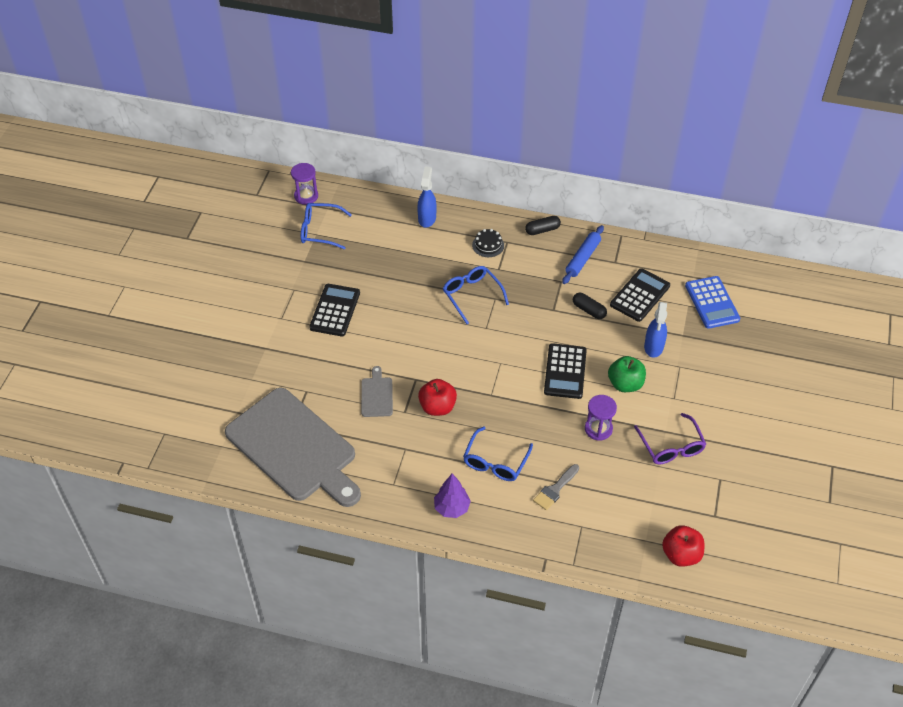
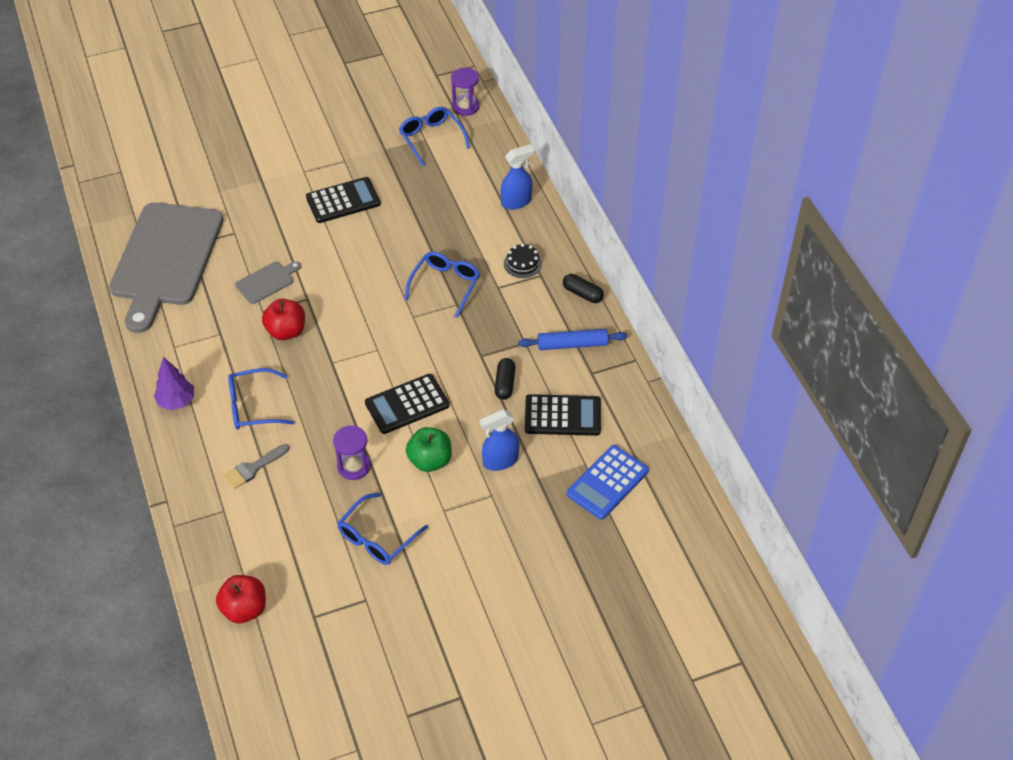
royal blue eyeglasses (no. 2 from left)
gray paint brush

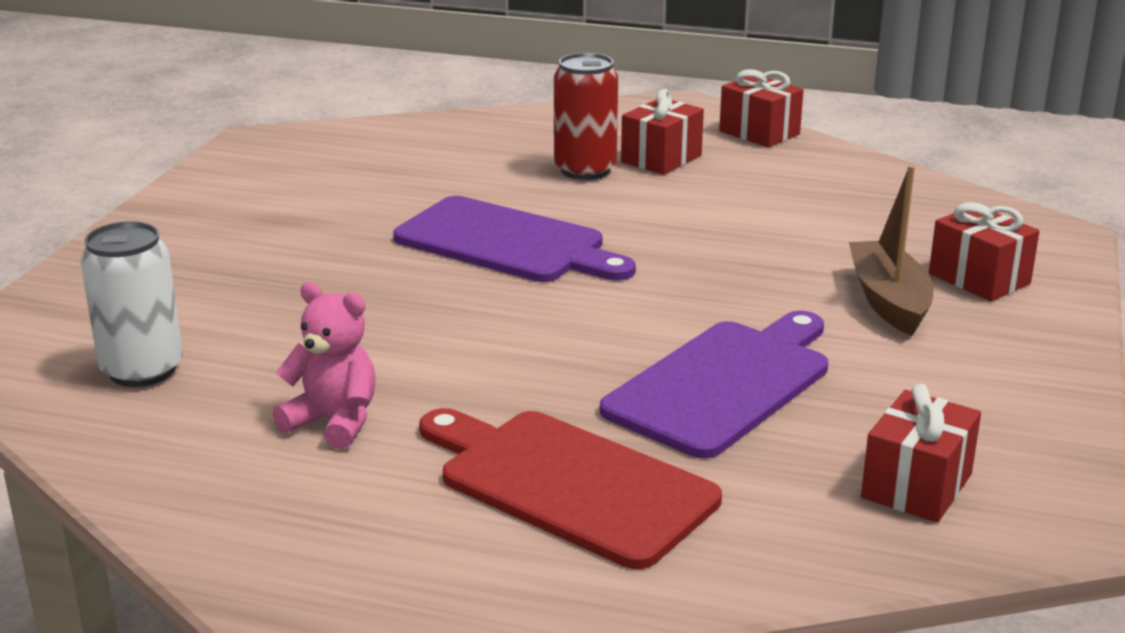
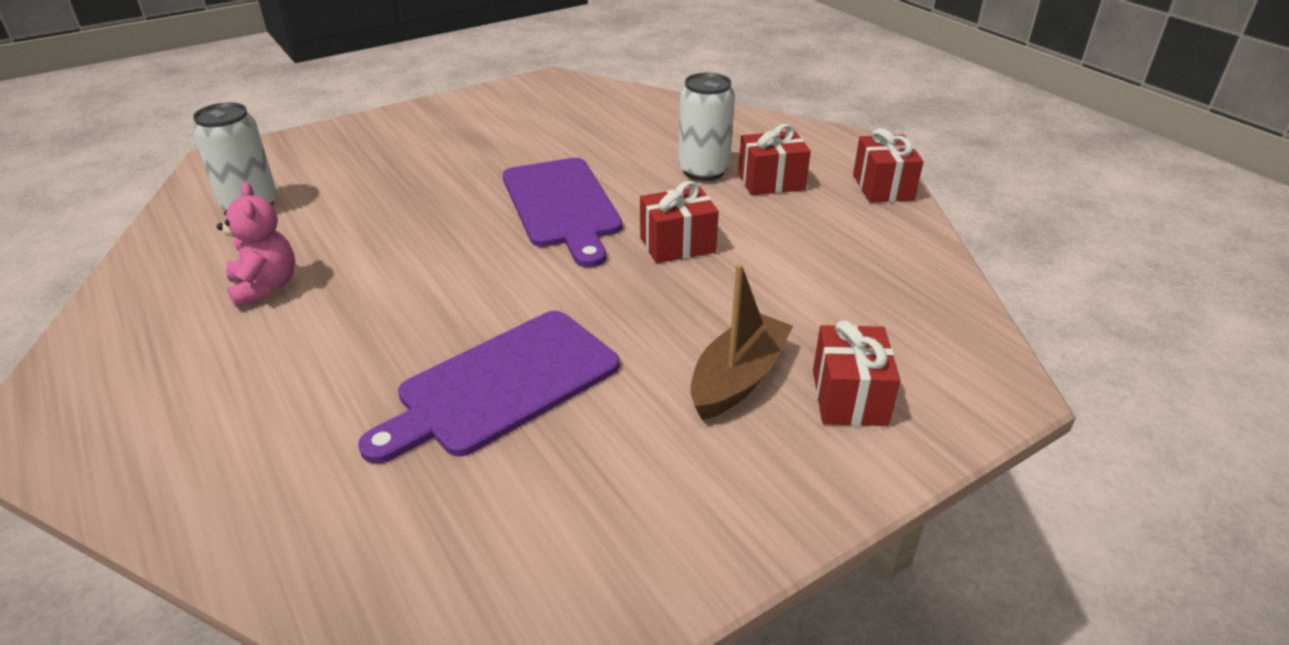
red cutting board
red wrapped gift (no. 1 from left)
white tin (no. 2 from left)
purple cutting board (no. 1 from left)

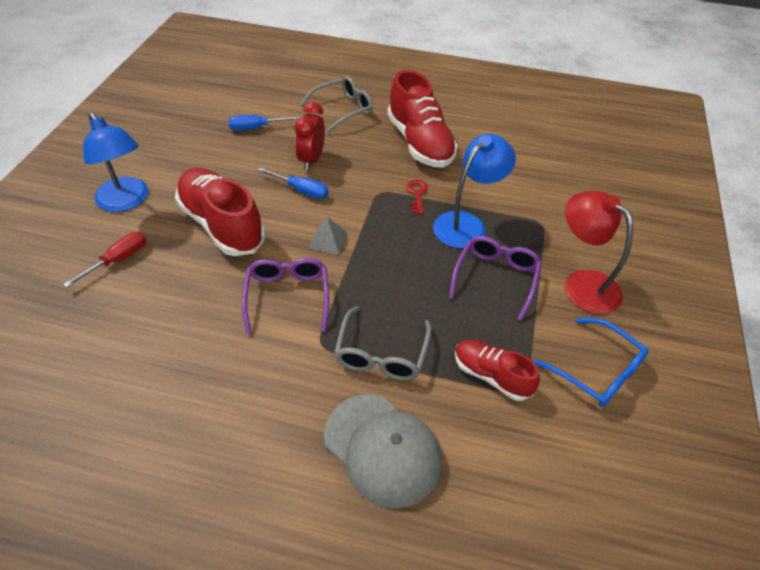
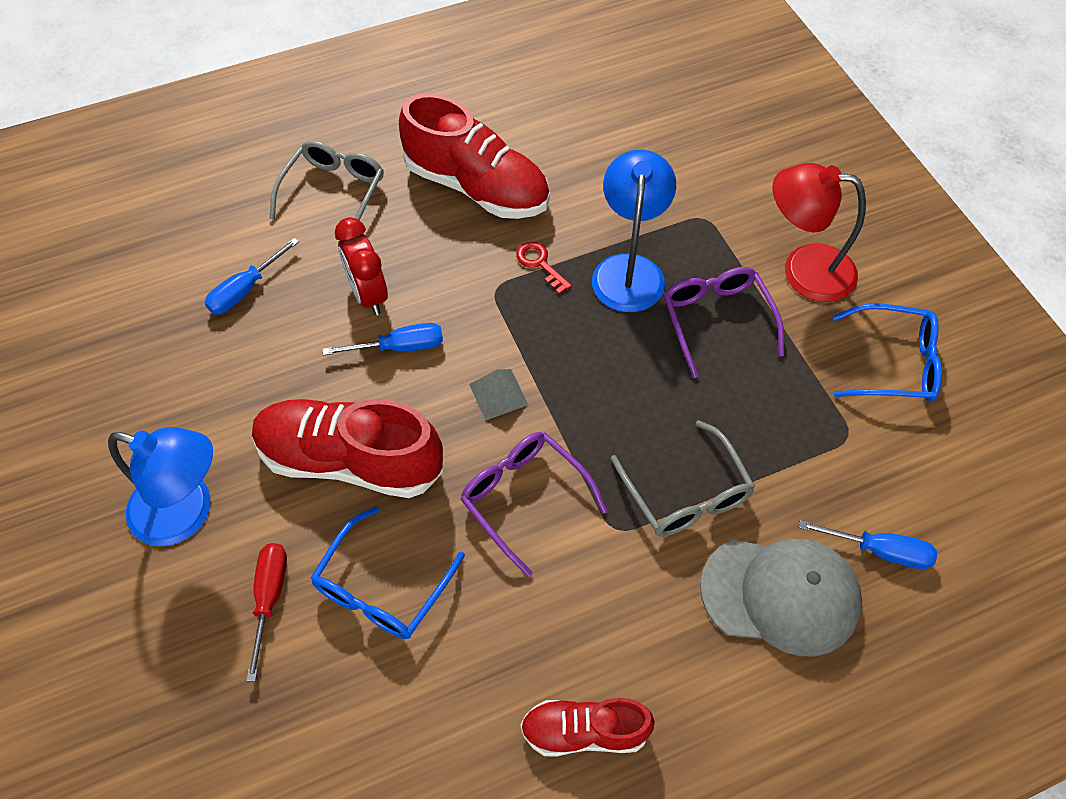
royal blue eyeglasses (no. 1 from left)
royal blue screwdriver (no. 3 from left)
red shoe (no. 3 from left)

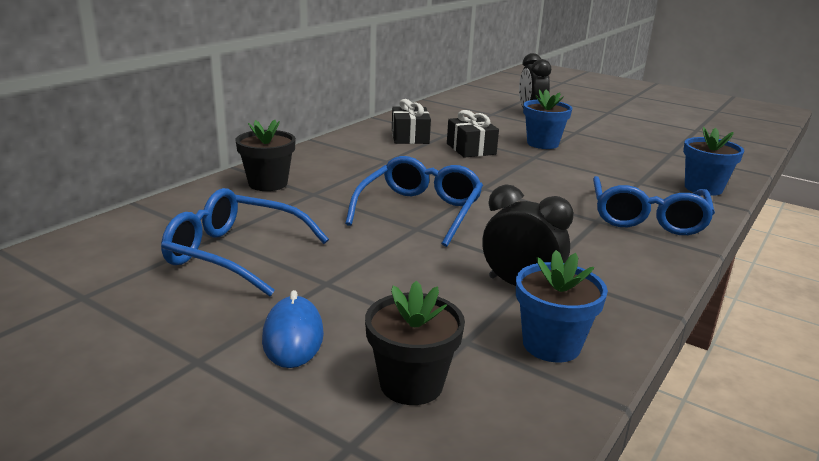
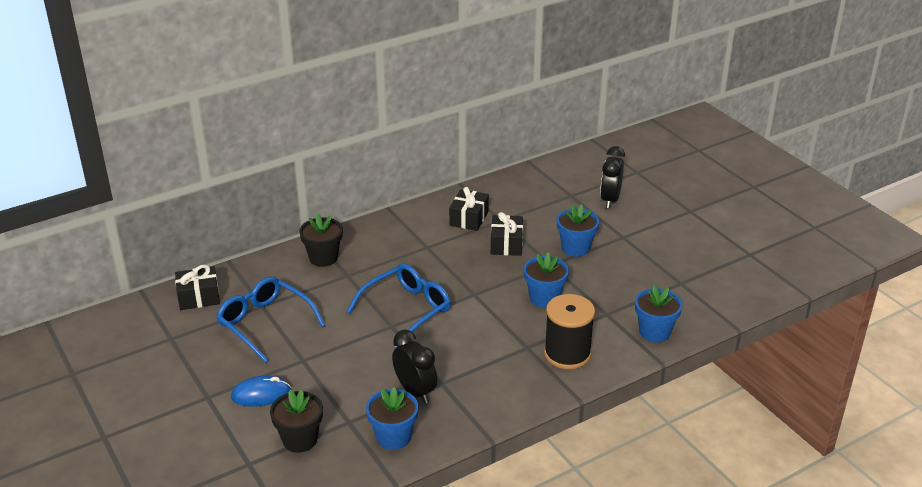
ebony wrapped gift (no. 1 from left)
royal blue plant pot (no. 2 from left)
ebony bobbin
royal blue PC mouse

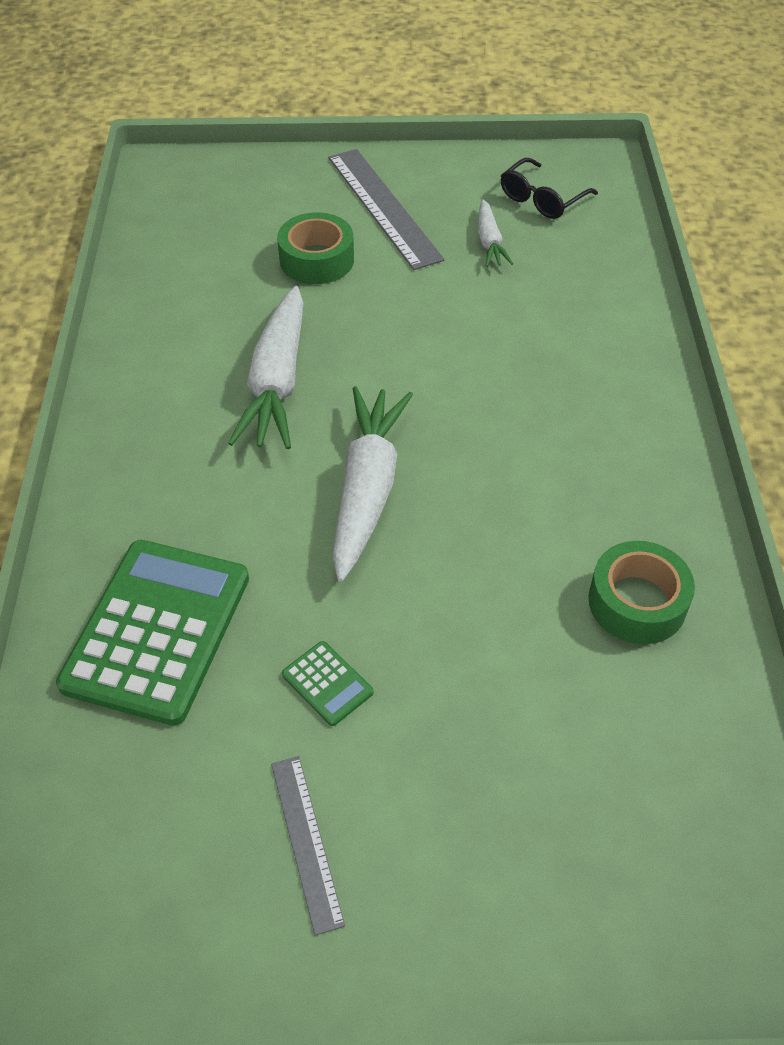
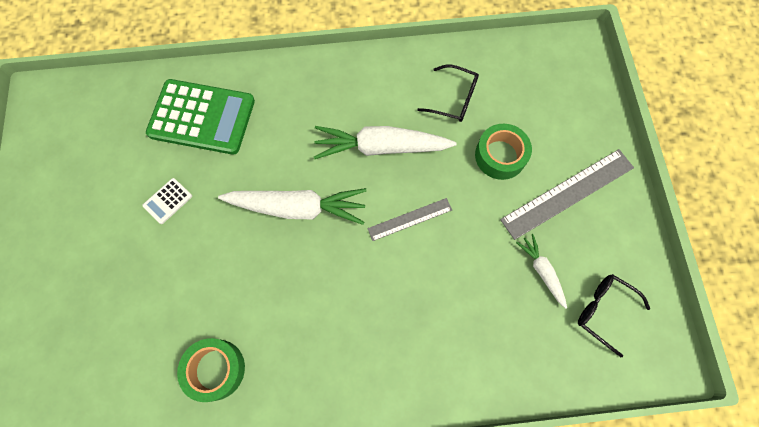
ebony eyeglasses (no. 1 from left)
gray ruler (no. 1 from left)
white calculator
white root vegetable (no. 3 from left)

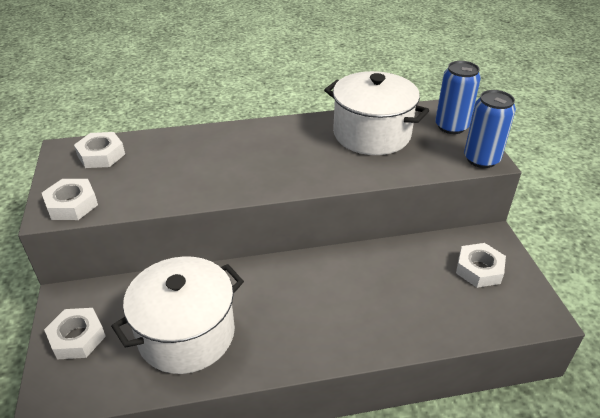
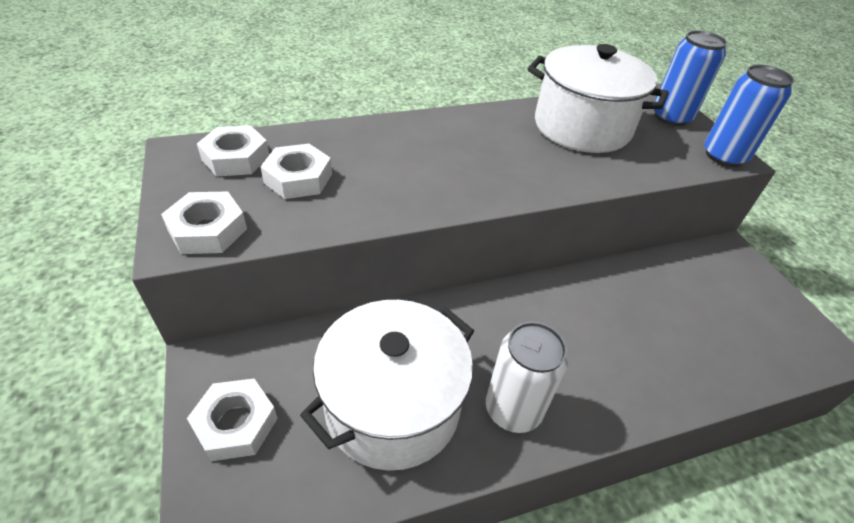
white tin
white nut (no. 4 from left)

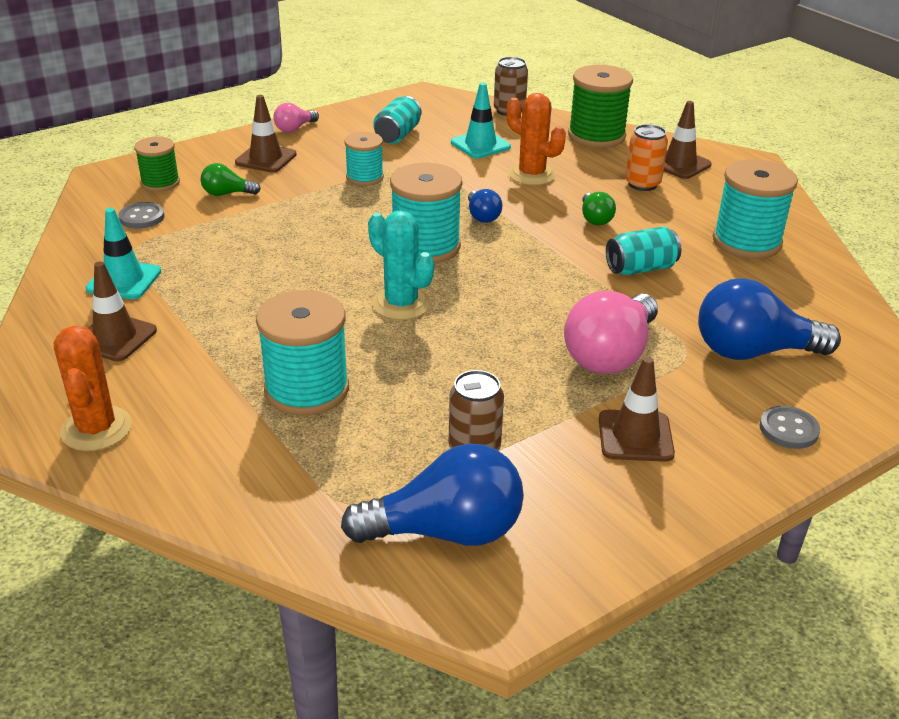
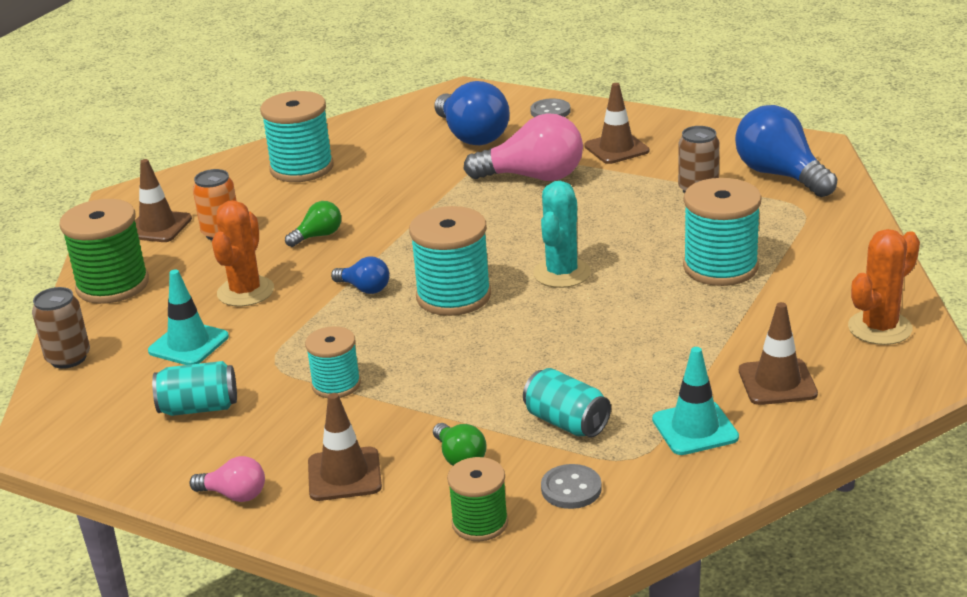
turquoise tin (no. 2 from left)
royal blue lightbulb (no. 1 from left)

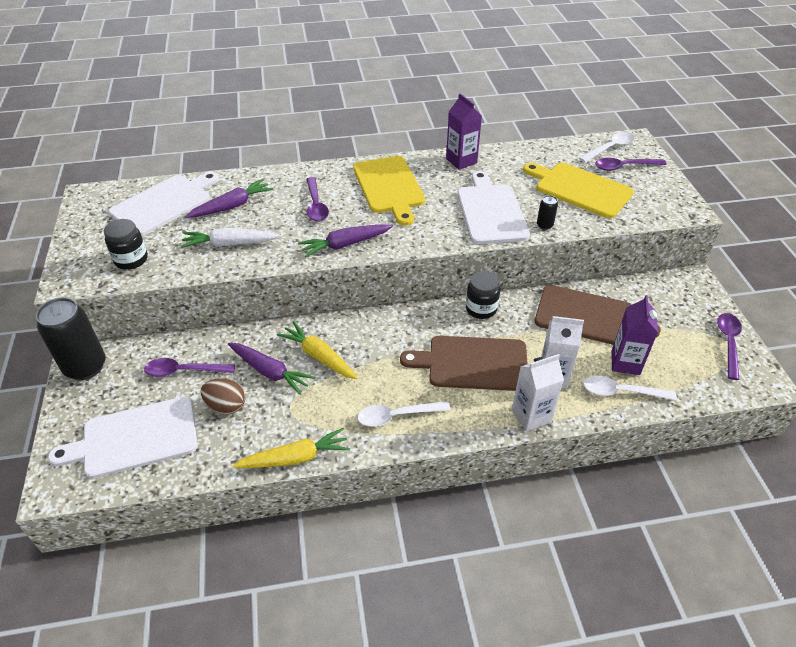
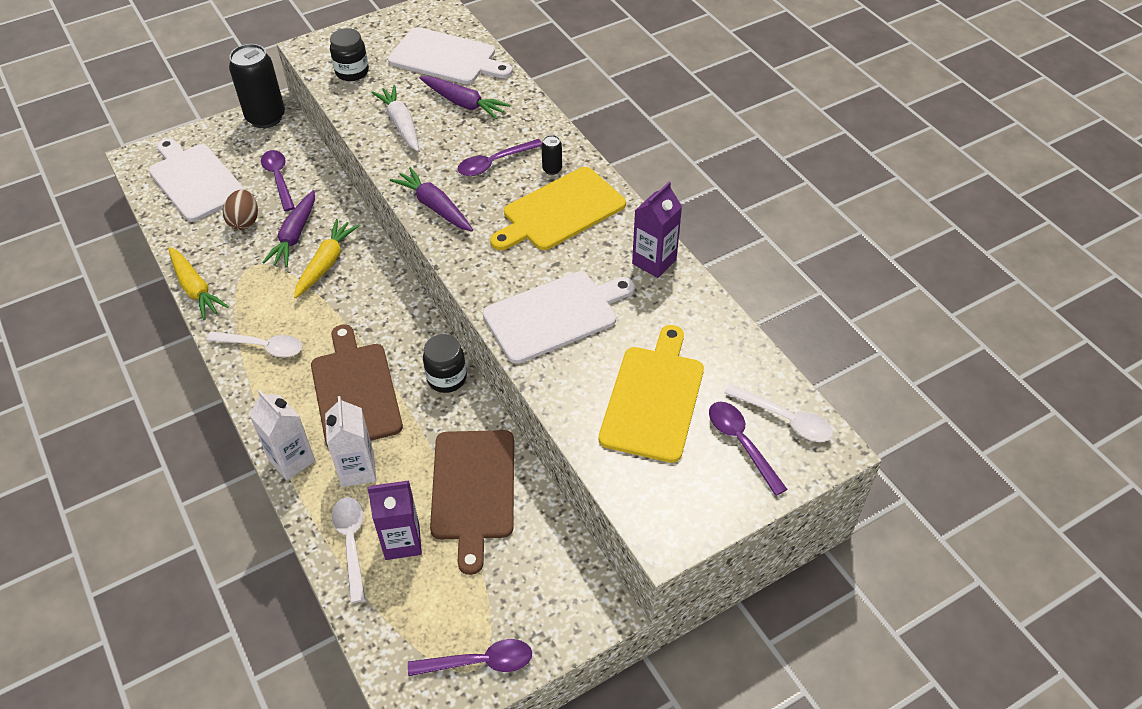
ebony tin (no. 2 from left)
white teaspoon (no. 1 from left)

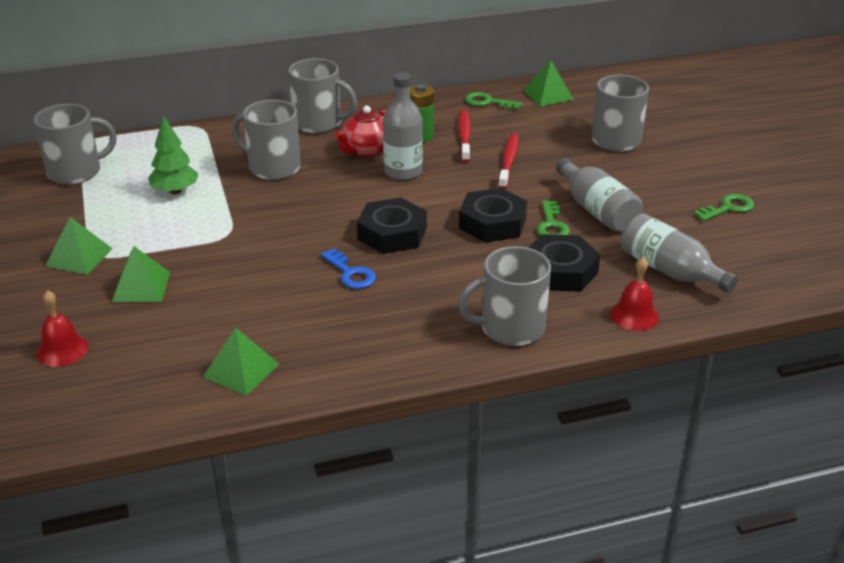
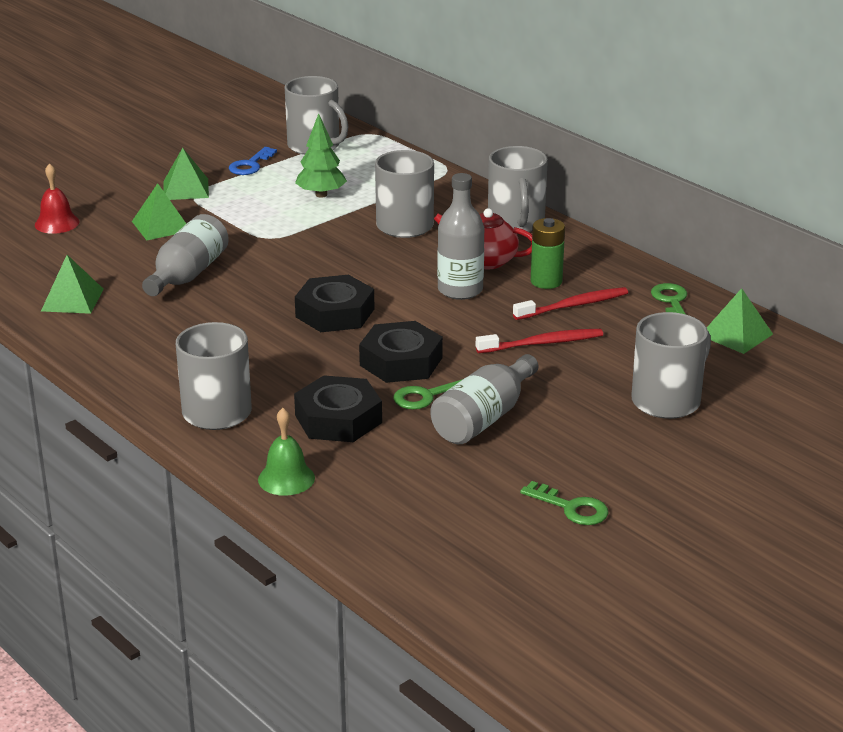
royal blue key
gray flask (no. 1 from left)
emerald hand bell

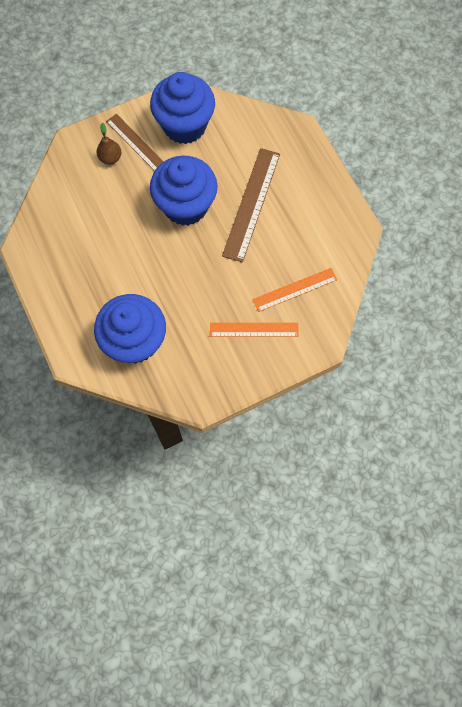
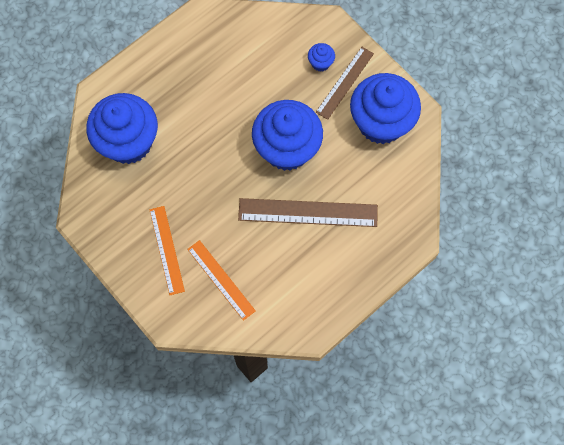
royal blue fairy cake (no. 3 from left)

